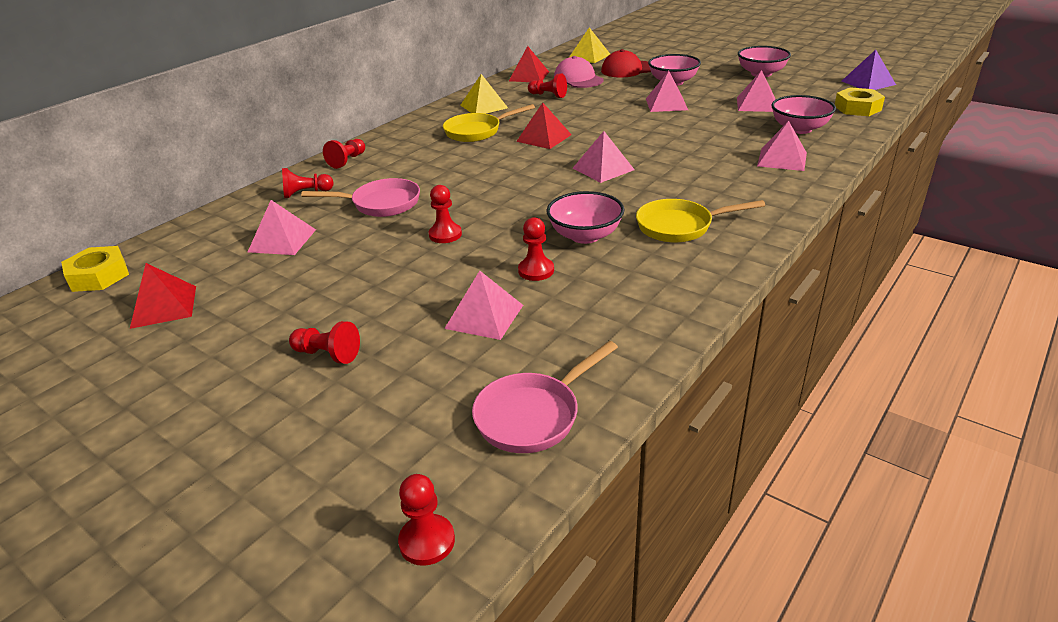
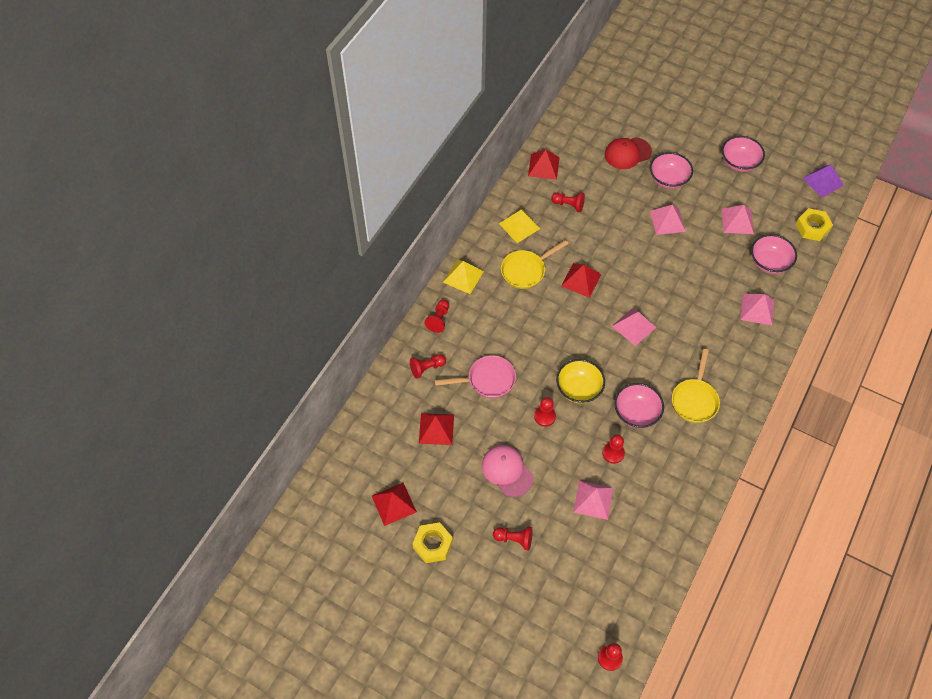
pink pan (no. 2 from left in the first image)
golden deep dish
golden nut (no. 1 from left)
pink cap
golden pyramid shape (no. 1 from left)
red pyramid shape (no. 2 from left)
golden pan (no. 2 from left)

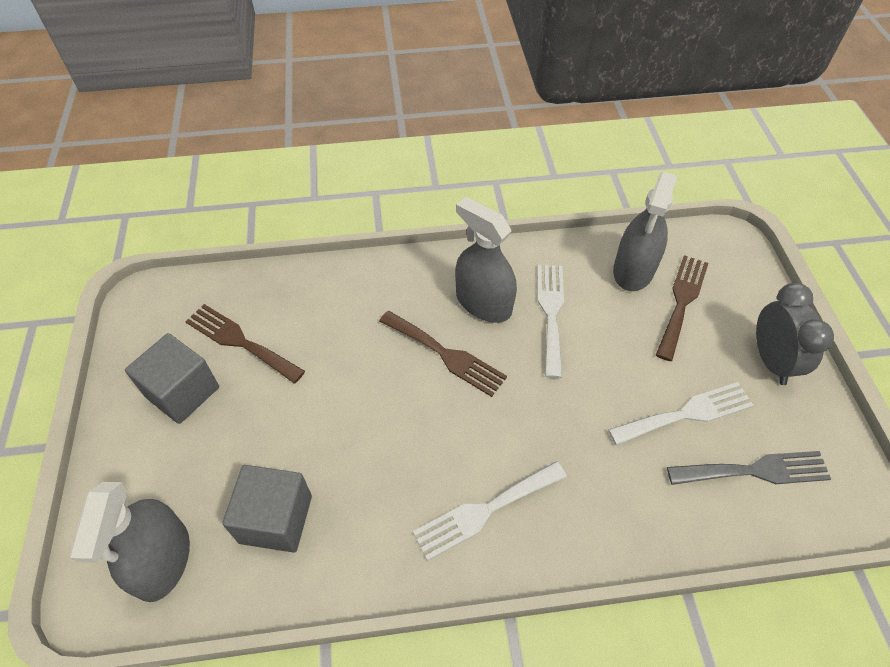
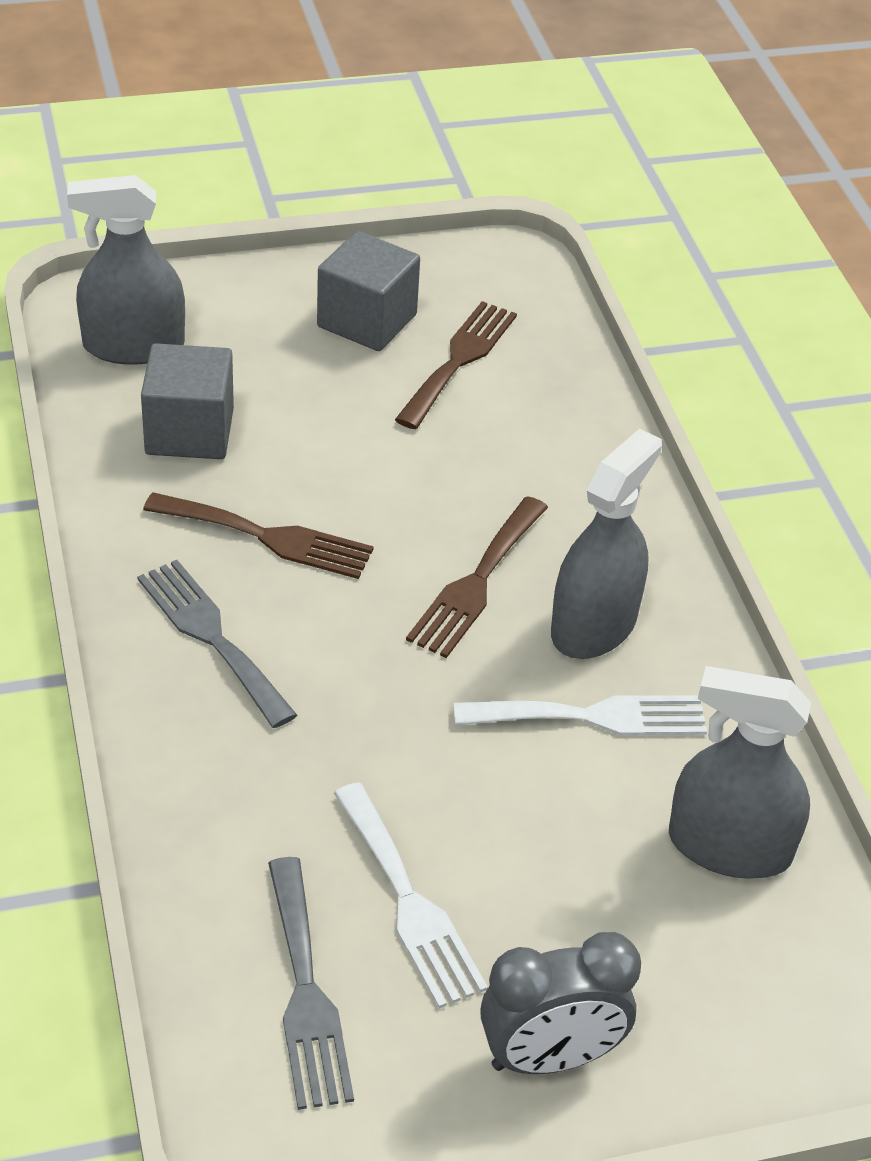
brown table fork (no. 1 from left)
gray table fork (no. 1 from left)

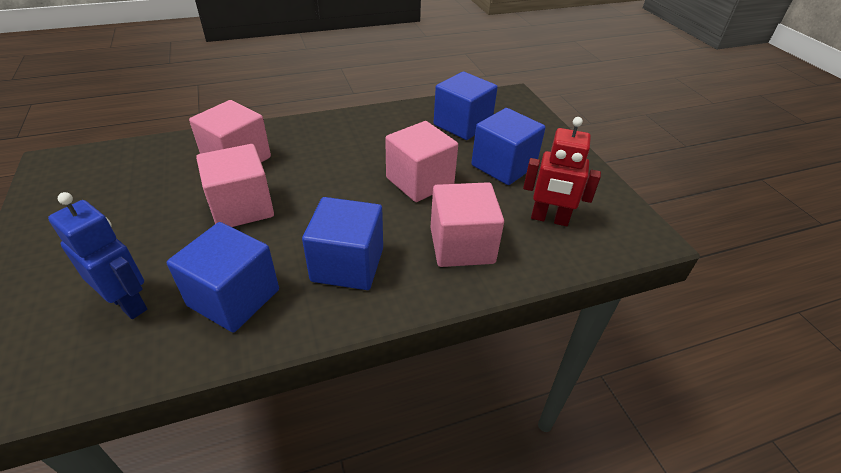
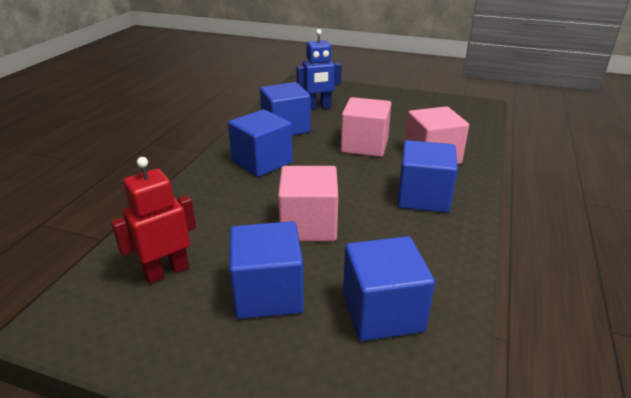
pink cube (no. 4 from left in the first image)
royal blue cube (no. 5 from left)

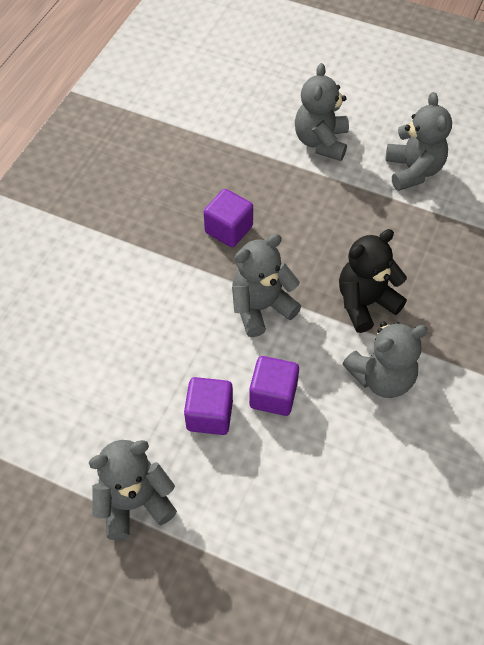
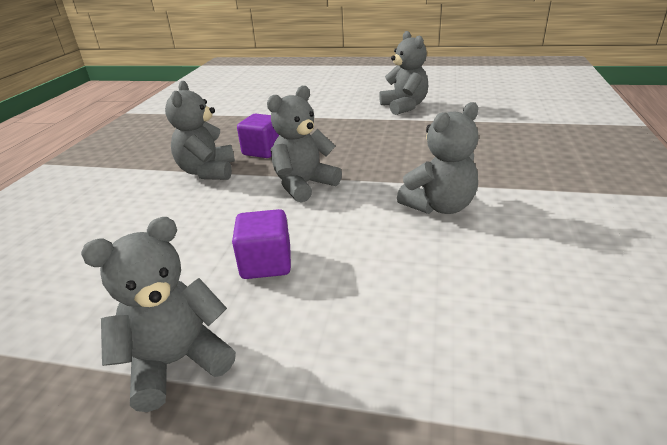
purple cube (no. 3 from left in the first image)
ebony stuffed bear
gray stuffed bear (no. 2 from left)

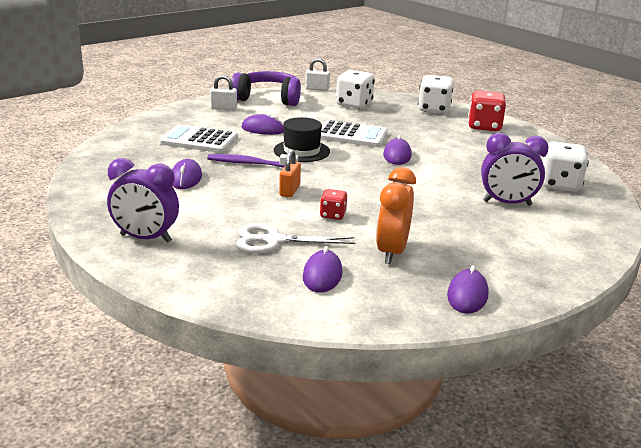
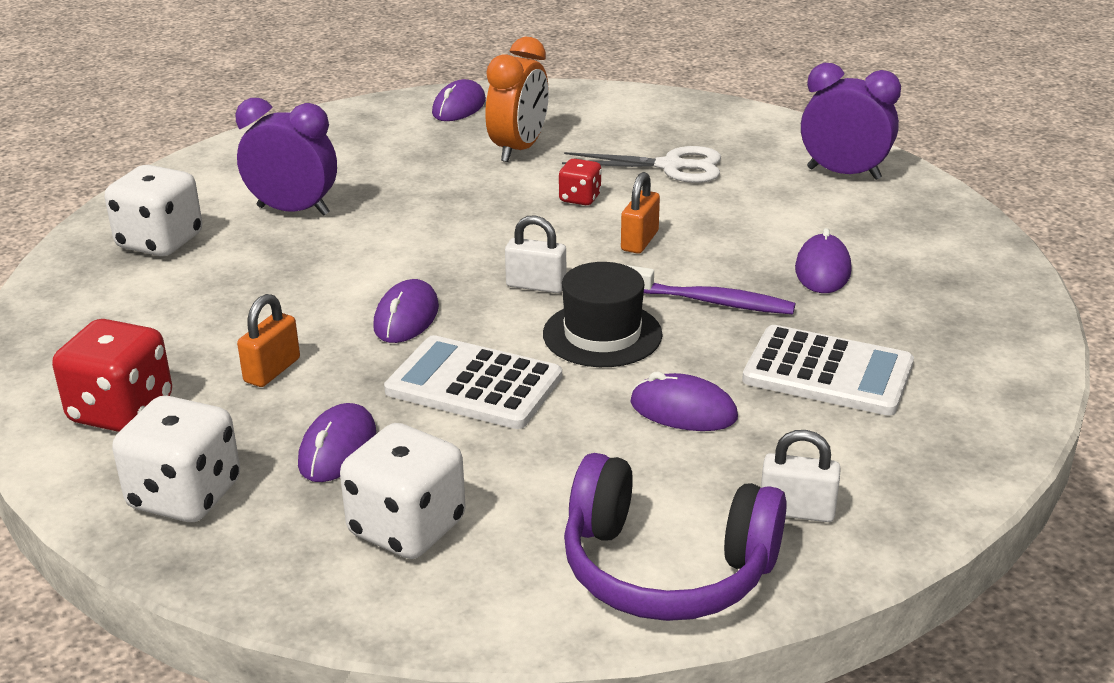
orange lock (no. 1 from left)
purple PC mouse (no. 1 from left)
white lock (no. 1 from left)

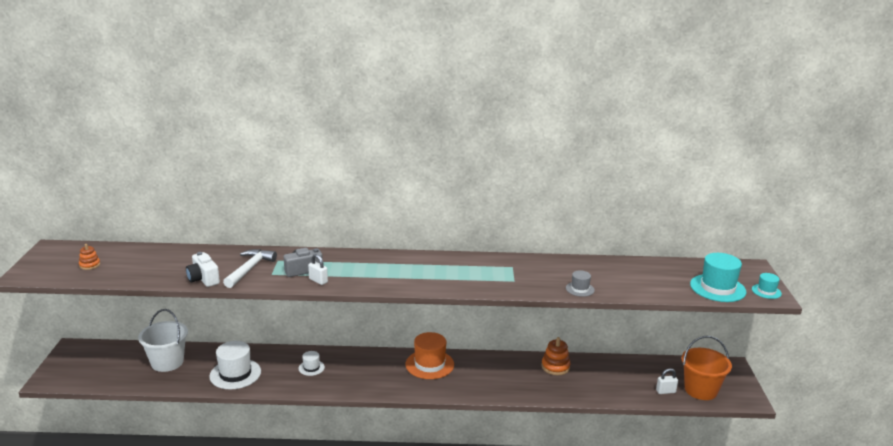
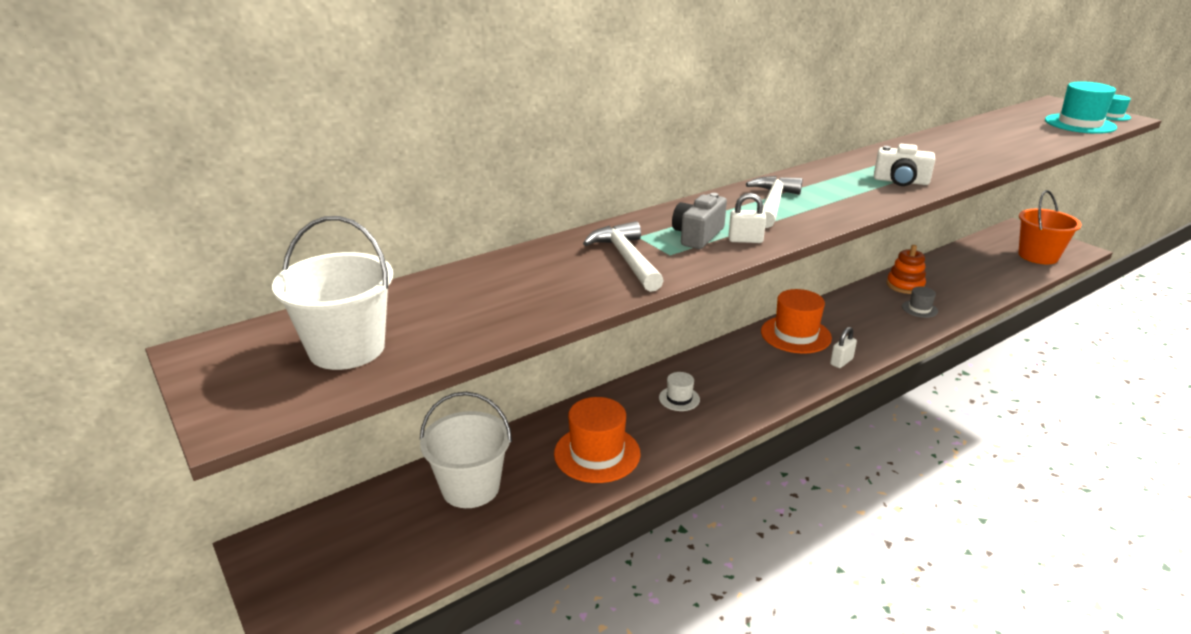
white claw hammer (no. 2 from left)
white compact camera
gray top hat
white lock (no. 2 from left)
white bucket (no. 1 from left)
orange top hat (no. 1 from left)

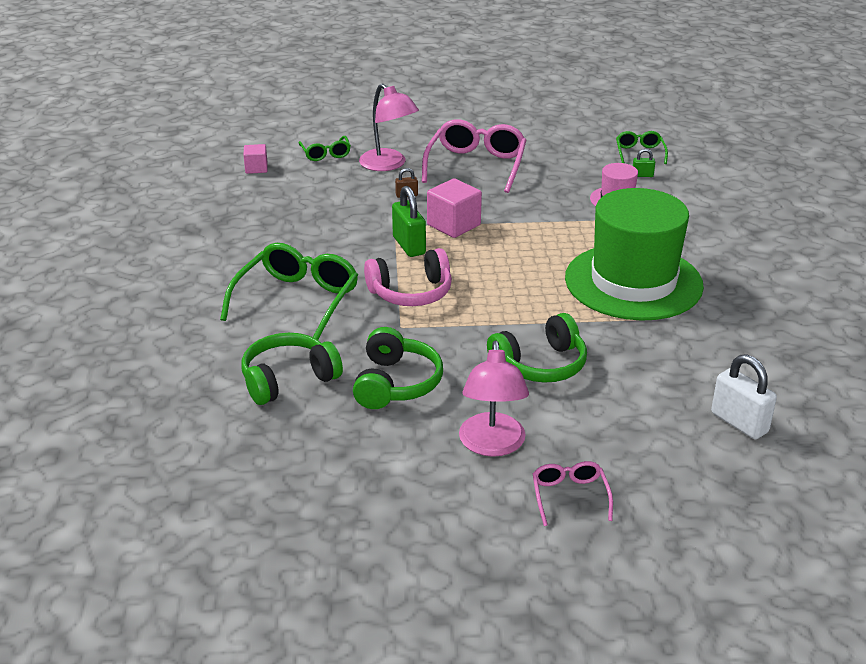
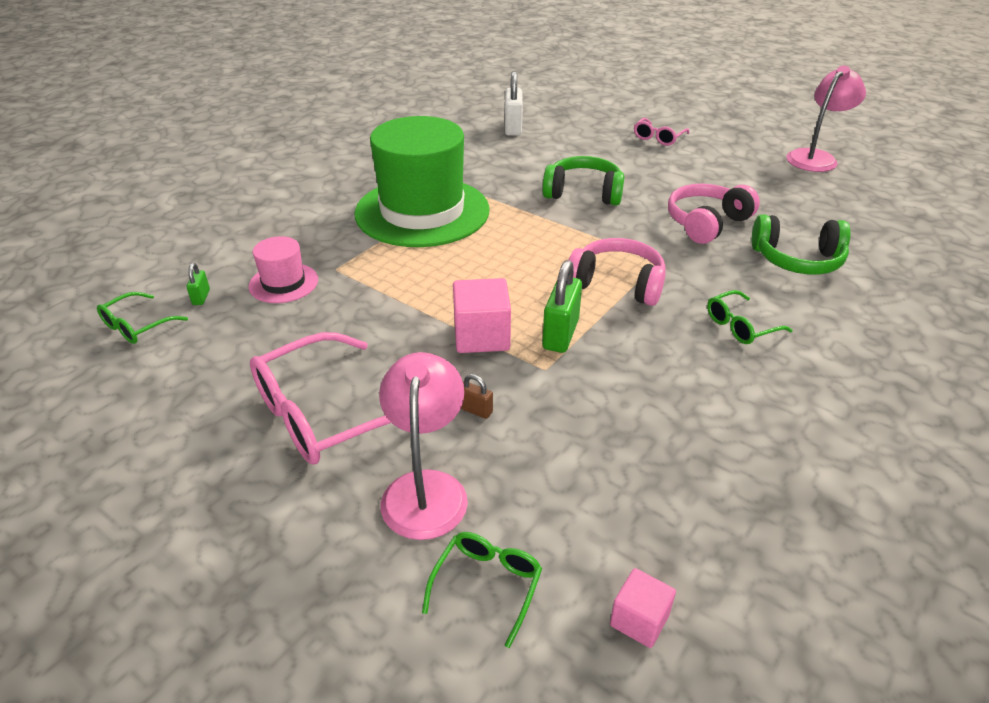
pink desk lamp (no. 2 from left)
pink over-ear headphones (no. 2 from left)
emerald lock (no. 1 from left)
emerald eyeglasses (no. 3 from left)

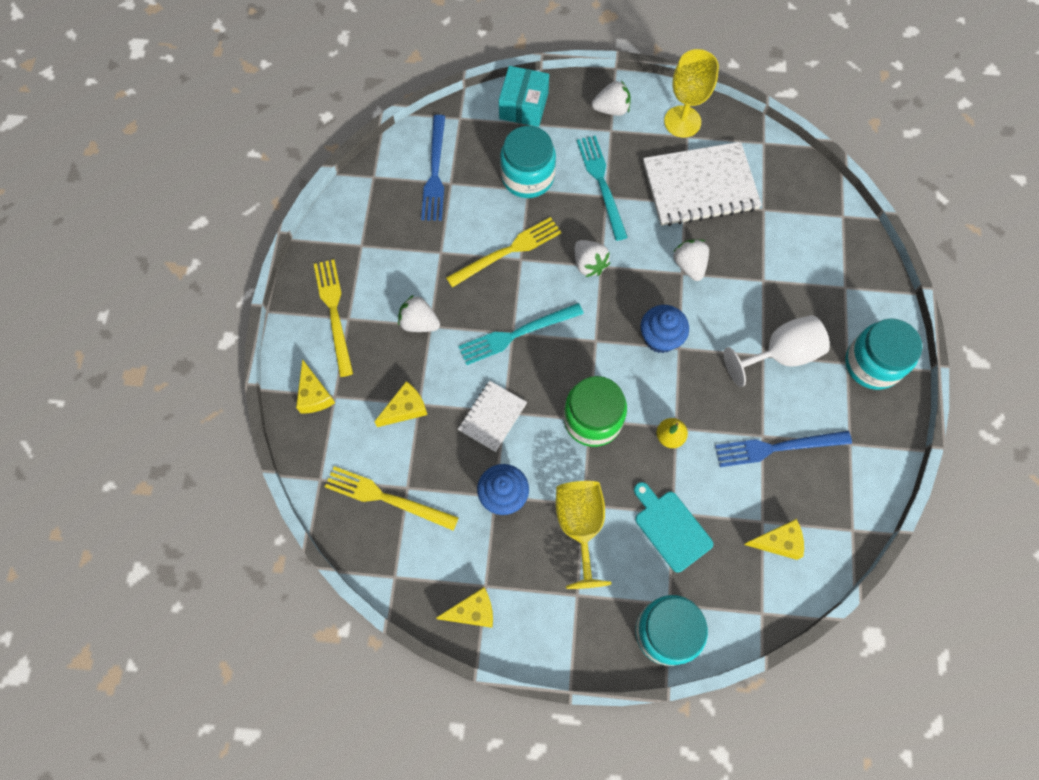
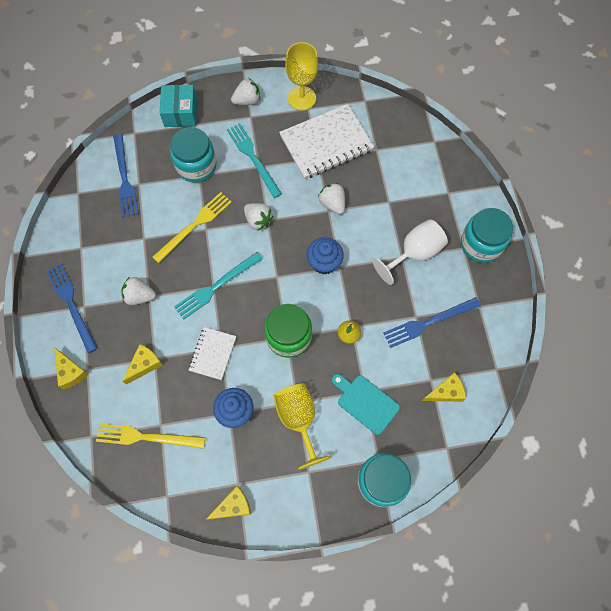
royal blue table fork (no. 1 from left)

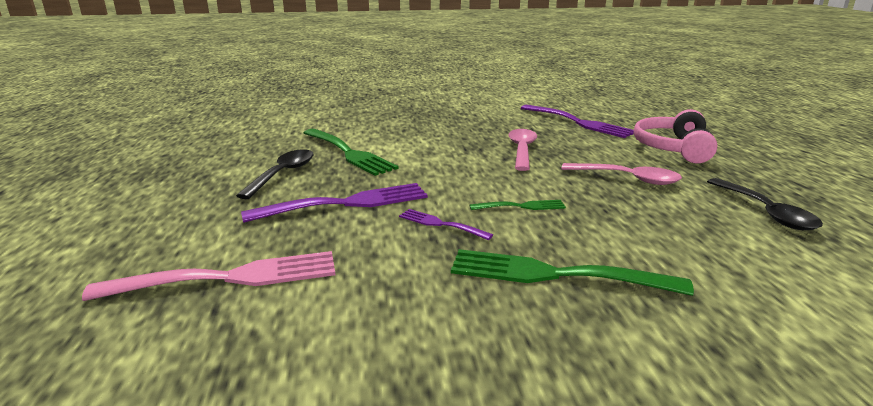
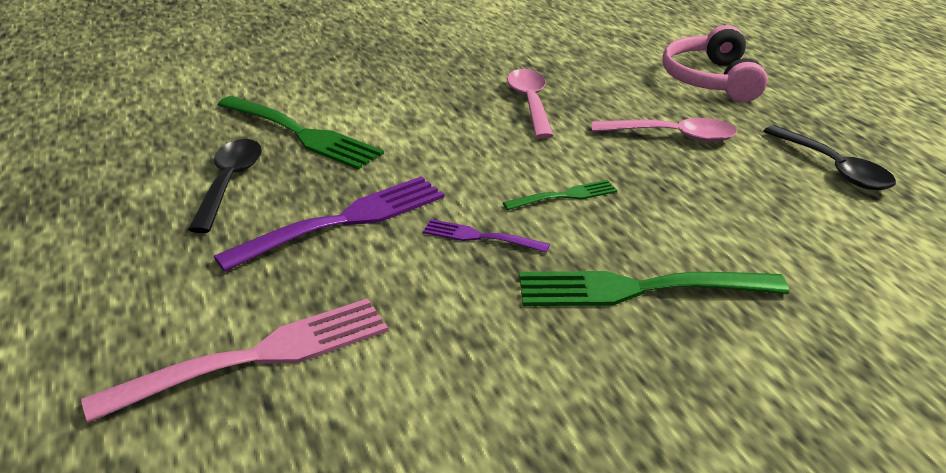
purple table fork (no. 3 from left in the first image)

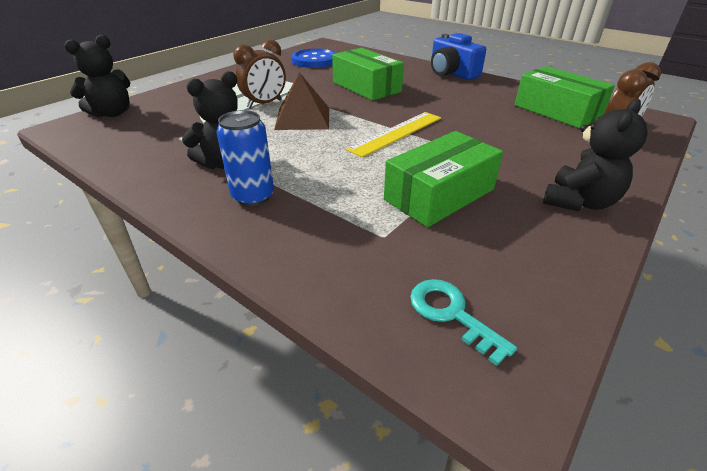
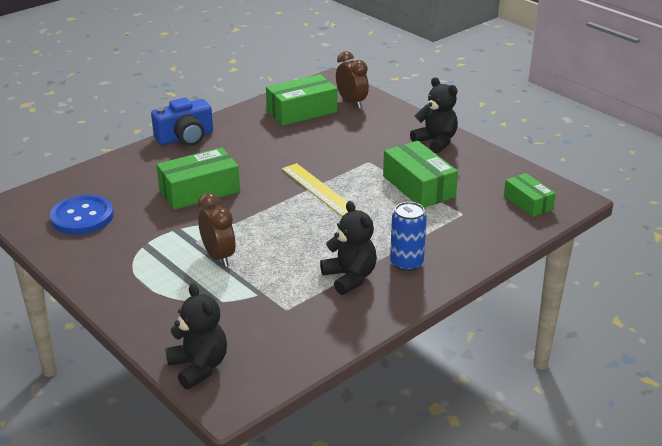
brown pyramid shape
emerald package (no. 4 from left)

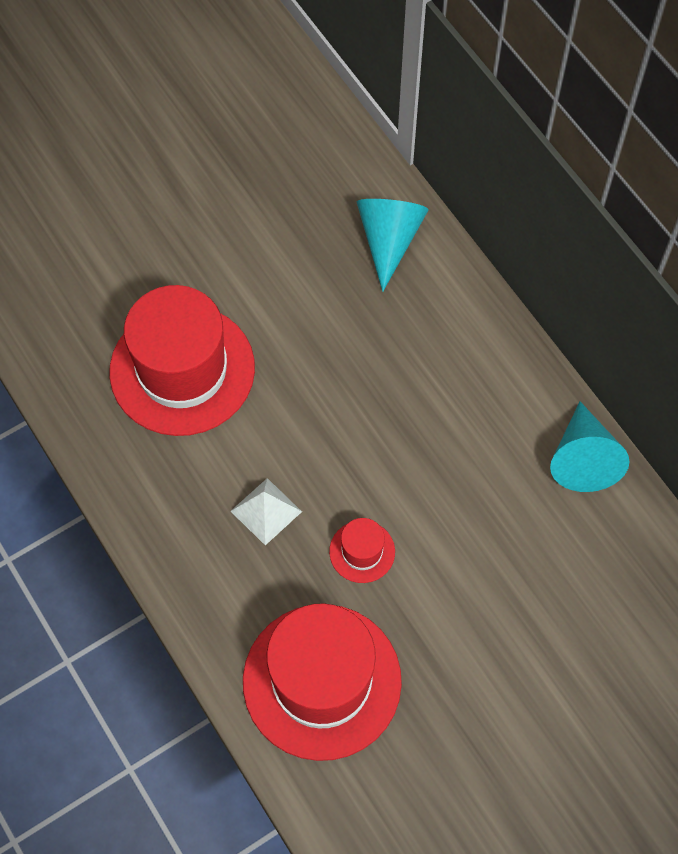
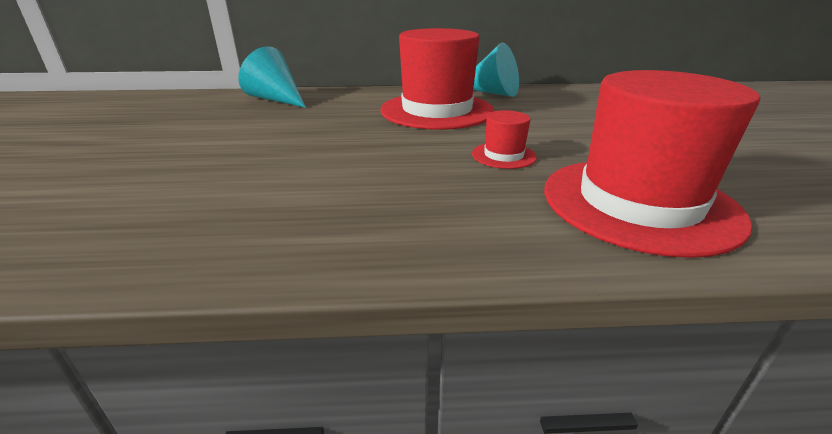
white pyramid shape
red top hat (no. 1 from left)

